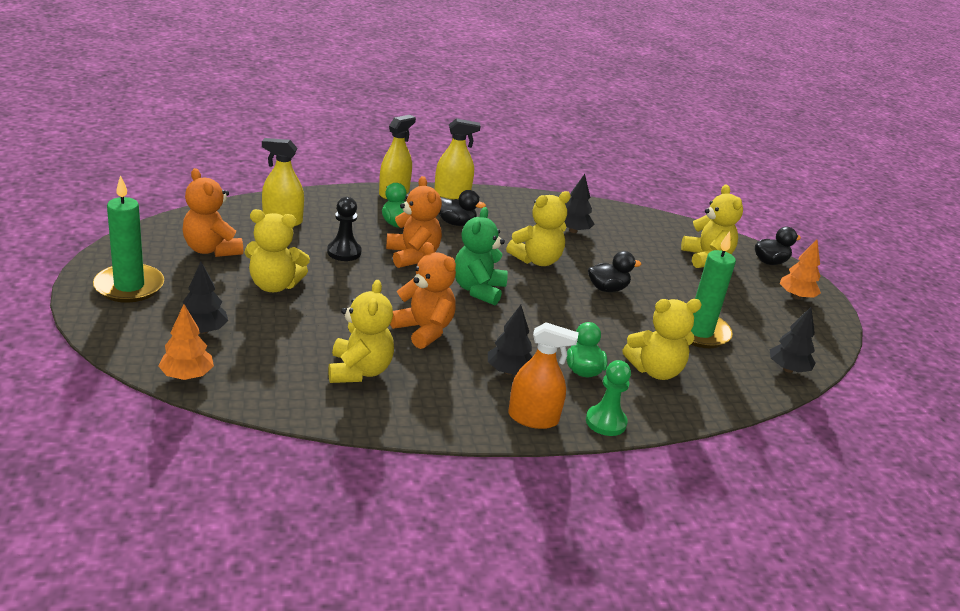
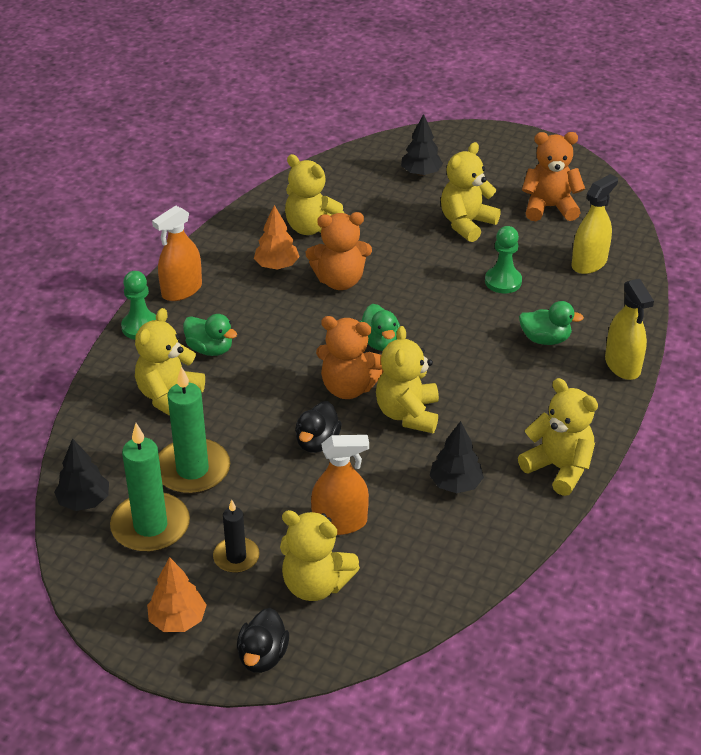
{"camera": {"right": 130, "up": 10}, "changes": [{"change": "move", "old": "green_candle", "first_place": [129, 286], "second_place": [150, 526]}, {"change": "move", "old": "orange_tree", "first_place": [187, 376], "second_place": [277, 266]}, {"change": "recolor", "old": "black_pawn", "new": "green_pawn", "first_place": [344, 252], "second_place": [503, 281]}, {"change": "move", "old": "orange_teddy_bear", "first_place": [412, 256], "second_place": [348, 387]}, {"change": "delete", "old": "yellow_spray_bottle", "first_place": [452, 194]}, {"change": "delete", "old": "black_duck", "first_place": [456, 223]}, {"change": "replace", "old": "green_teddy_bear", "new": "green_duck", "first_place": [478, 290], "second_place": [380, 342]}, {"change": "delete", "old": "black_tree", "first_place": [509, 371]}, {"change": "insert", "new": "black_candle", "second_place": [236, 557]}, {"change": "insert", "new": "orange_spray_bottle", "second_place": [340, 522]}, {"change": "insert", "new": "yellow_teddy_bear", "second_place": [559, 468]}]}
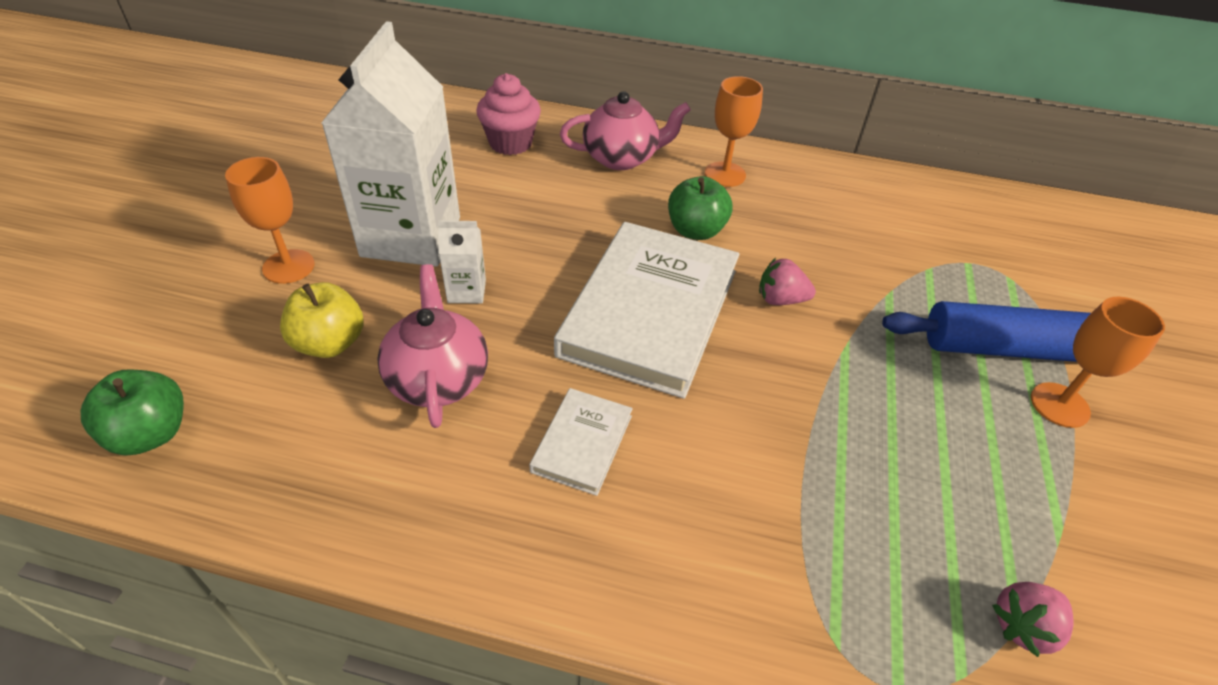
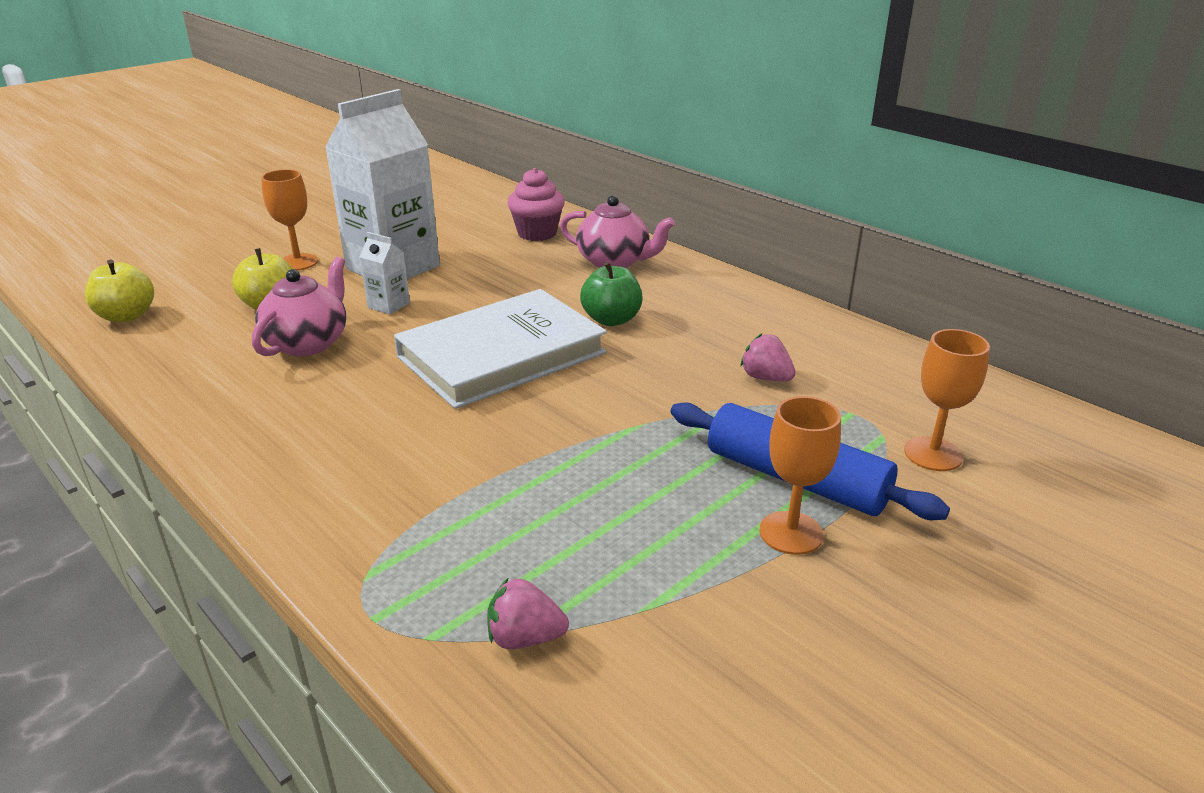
{"camera": {"right": 35, "up": -15}, "changes": [{"change": "recolor", "old": "green_apple", "new": "yellow_apple", "first_place": [151, 433], "second_place": [126, 316]}, {"change": "delete", "old": "white_book", "first_place": [582, 443]}, {"change": "move", "old": "orange_goblet", "first_place": [725, 174], "second_place": [933, 454]}, {"change": "move", "old": "pink_strawberry", "first_place": [780, 299], "second_place": [766, 378]}]}
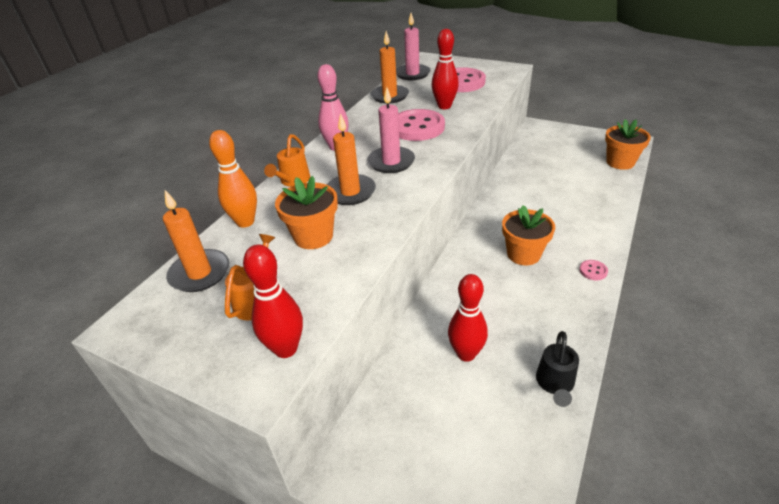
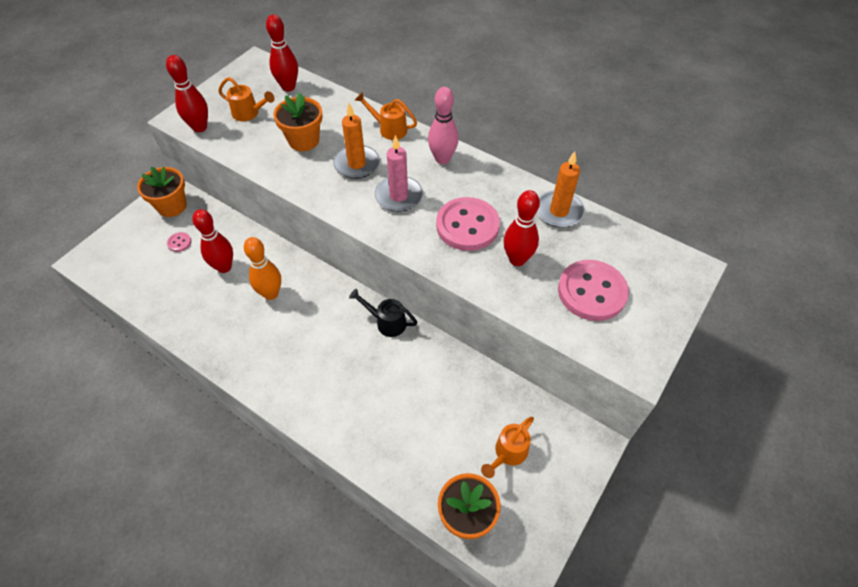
{"camera": {"right": 95, "up": 15}, "changes": [{"change": "replace", "old": "orange_candle", "new": "red_bowling_pin", "first_place": [200, 273], "second_place": [288, 87]}, {"change": "move", "old": "orange_bowling_pin", "first_place": [245, 222], "second_place": [271, 293]}, {"change": "delete", "old": "pink_candle", "first_place": [412, 74]}, {"change": "move", "old": "orange_flower_pot", "first_place": [523, 254], "second_place": [172, 206]}, {"change": "move", "old": "black_watering_can", "first_place": [555, 384], "second_place": [387, 322]}, {"change": "move", "old": "pink_button", "first_place": [593, 271], "second_place": [179, 243]}, {"change": "insert", "new": "orange_watering_can", "second_place": [508, 453]}]}
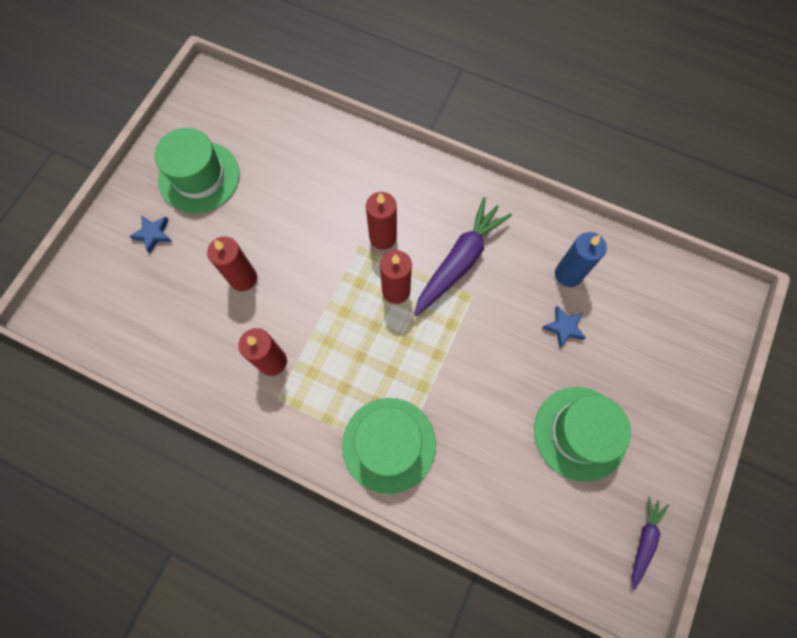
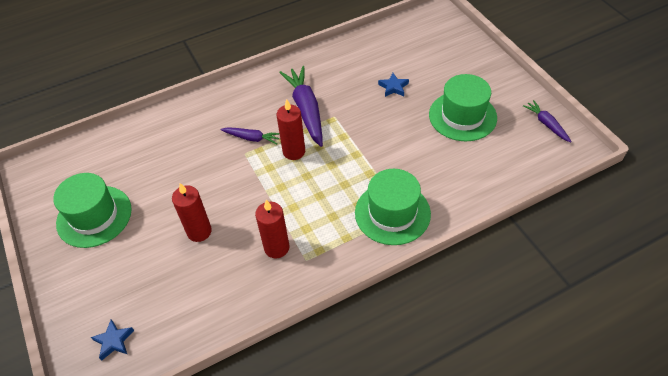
{"camera": {"right": -50, "up": -20}, "changes": [{"change": "move", "old": "blue_star", "first_place": [153, 234], "second_place": [114, 341]}, {"change": "replace", "old": "red_candle", "new": "purple_carrot", "first_place": [383, 237], "second_place": [251, 138]}, {"change": "delete", "old": "blue_candle", "first_place": [568, 274]}]}
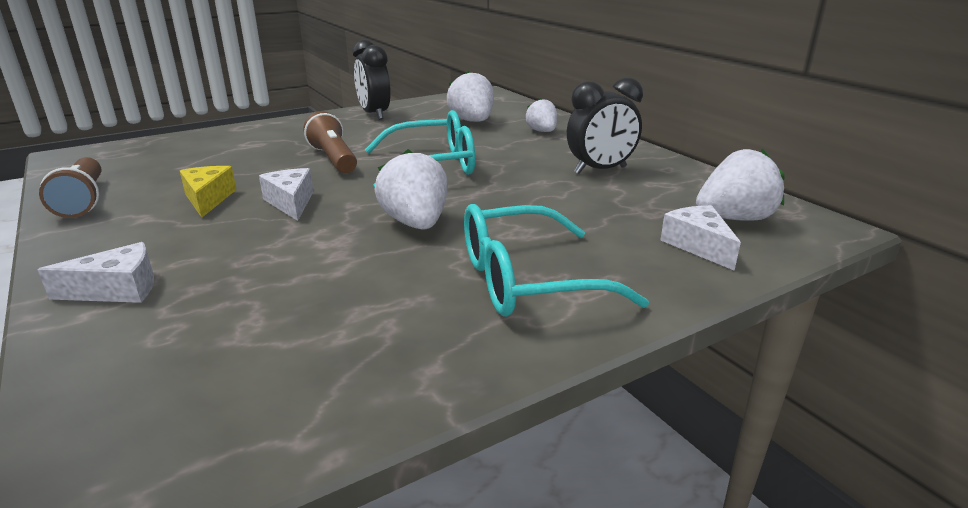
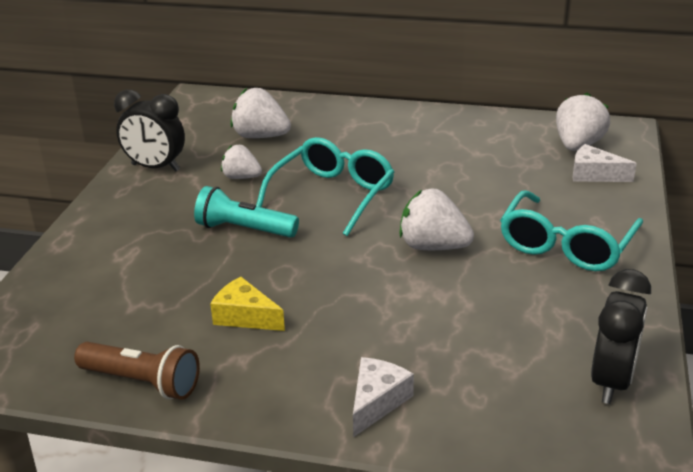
{"camera": {"right": -45, "up": 5}, "changes": [{"change": "delete", "old": "white_cheese", "first_place": [291, 202]}, {"change": "recolor", "old": "brown_flashlight", "new": "turquoise_flashlight", "first_place": [334, 159], "second_place": [244, 229]}, {"change": "move", "old": "white_strawberry", "first_place": [542, 131], "second_place": [241, 177]}, {"change": "move", "old": "black_clock", "first_place": [600, 170], "second_place": [611, 381]}]}
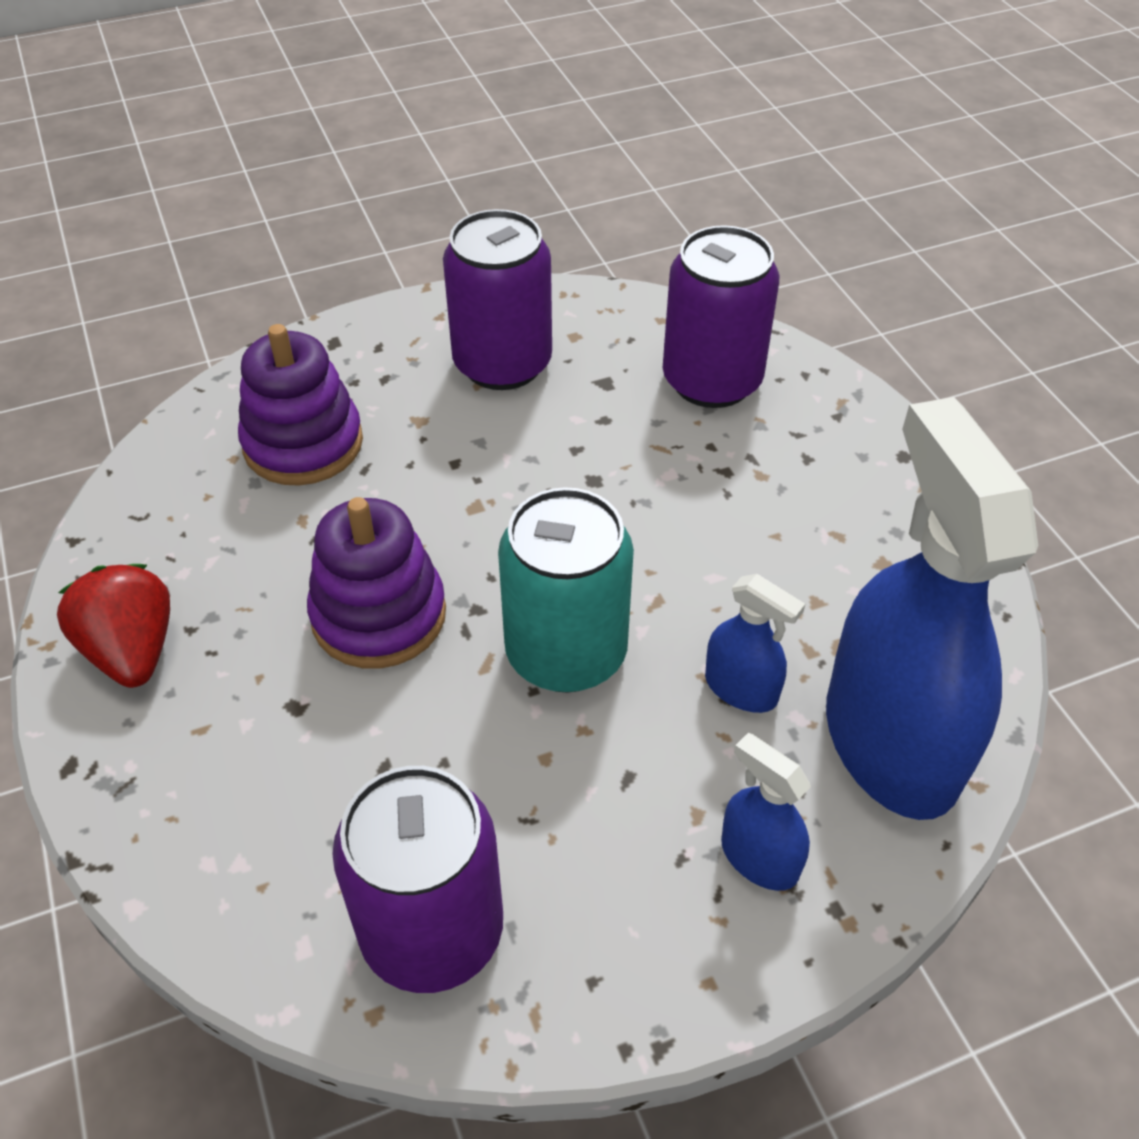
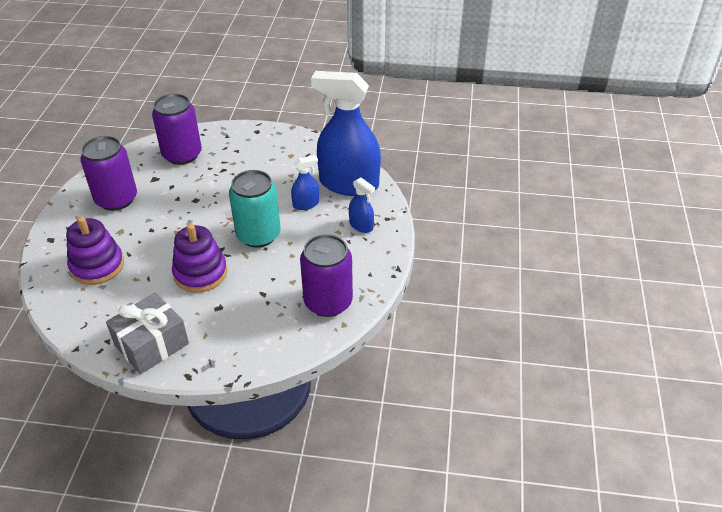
{"camera": {"right": -60, "up": -5}, "changes": [{"change": "replace", "old": "red_strawberry", "new": "grey_gift", "first_place": [132, 651], "second_place": [151, 344]}, {"change": "rotate", "old": "blue_spray_bottle", "first_place": [759, 858], "second_place": [361, 225], "degrees": -120}]}
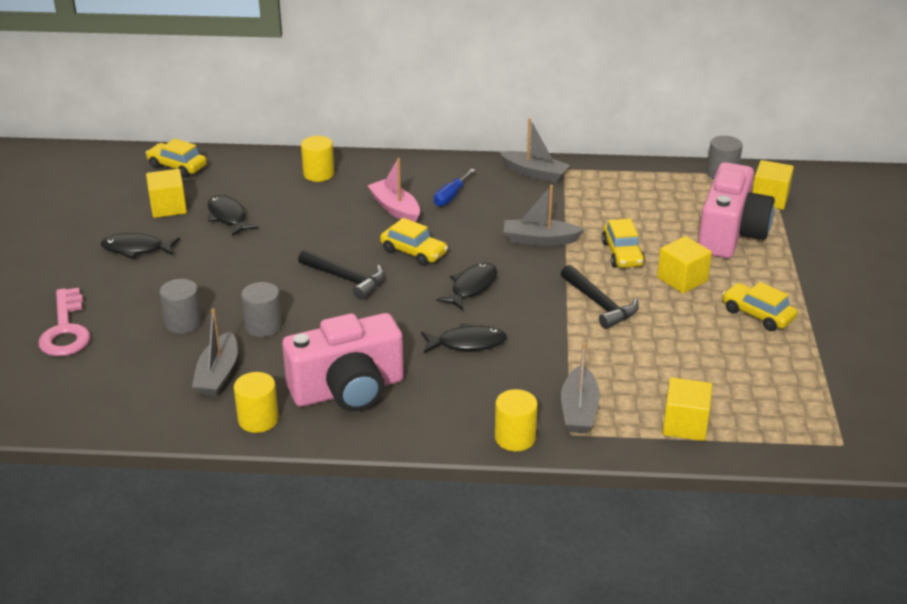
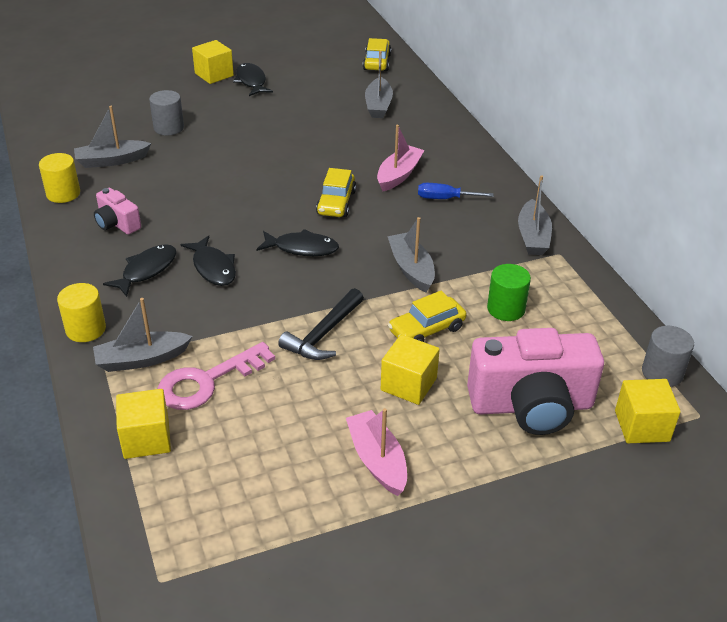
{"camera": {"right": 65, "up": 5}, "changes": [{"change": "move", "old": "pink_key", "first_place": [65, 330], "second_place": [207, 381]}, {"change": "move", "old": "yellow_cube", "first_place": [168, 207], "second_place": [214, 75]}, {"change": "move", "old": "black_fish", "first_place": [228, 217], "second_place": [146, 270]}, {"change": "delete", "old": "grey_cylinder", "first_place": [263, 326]}, {"change": "resize", "old": "pink_camera", "first_place": [348, 390], "second_place": [117, 224], "factor": 0.49}, {"change": "delete", "old": "black_hammer", "first_place": [345, 279]}, {"change": "delete", "old": "yellow_cylinder", "first_place": [318, 174]}, {"change": "replace", "old": "yellow_car", "new": "pink_boat", "first_place": [757, 314], "second_place": [377, 460]}, {"change": "insert", "new": "grey_boat", "second_place": [378, 105]}, {"change": "insert", "new": "green_cylinder", "second_place": [506, 309]}]}
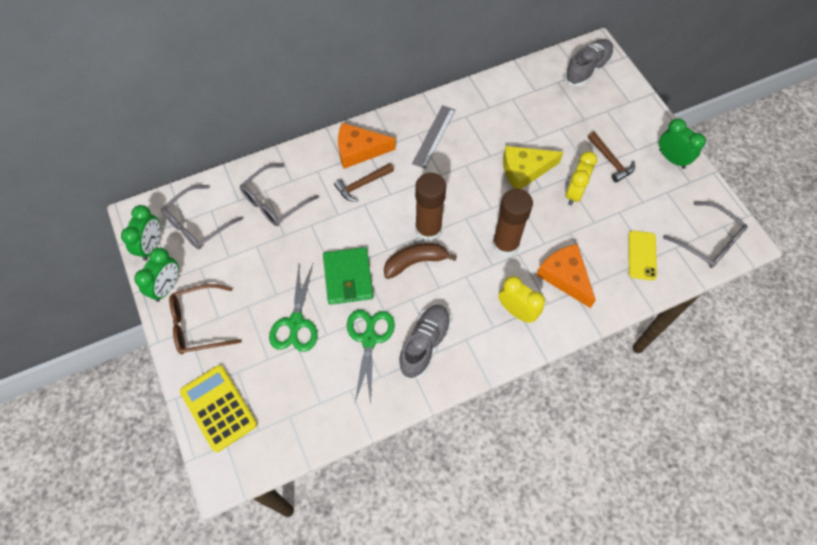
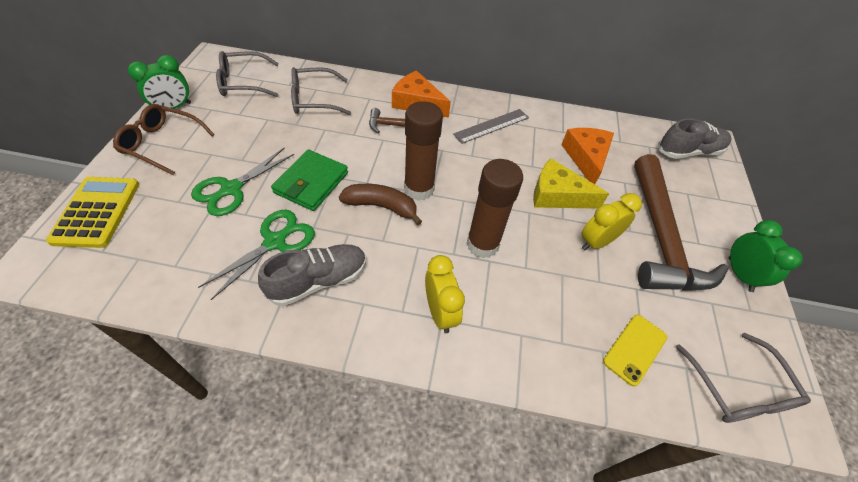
{"camera": {"right": 30, "up": -10}, "changes": [{"change": "delete", "old": "green_clock", "first_place": [151, 246]}, {"change": "move", "old": "orange_cheese", "first_place": [565, 277], "second_place": [586, 158]}, {"change": "resize", "old": "brown_hammer", "first_place": [610, 161], "second_place": [660, 237], "factor": 2.23}]}
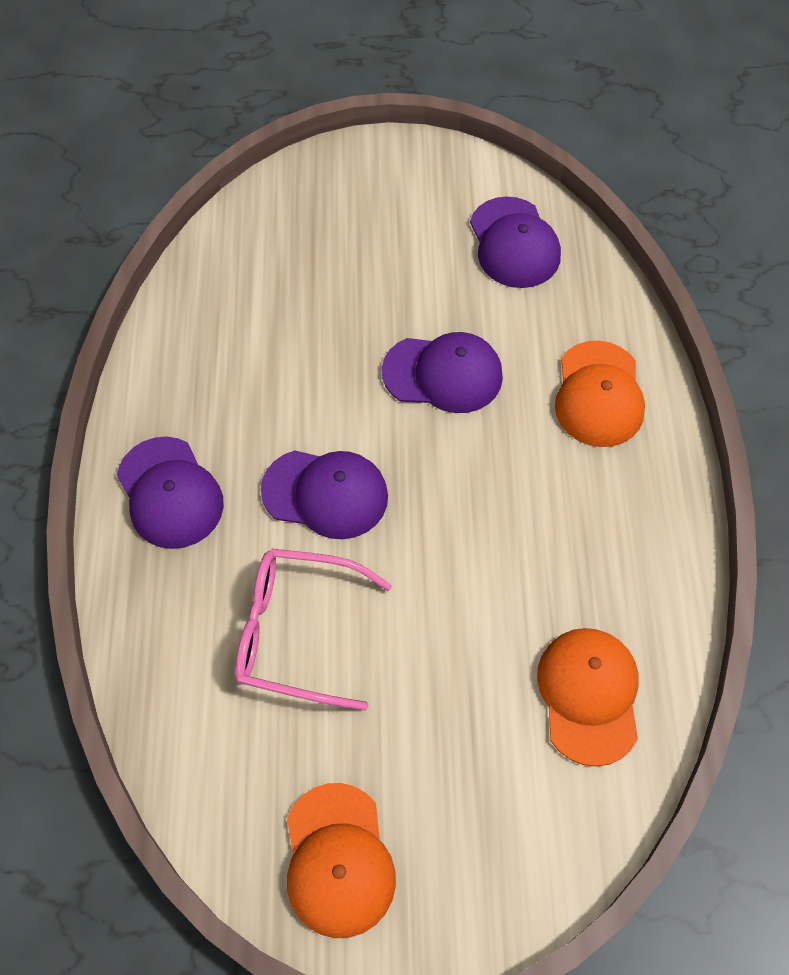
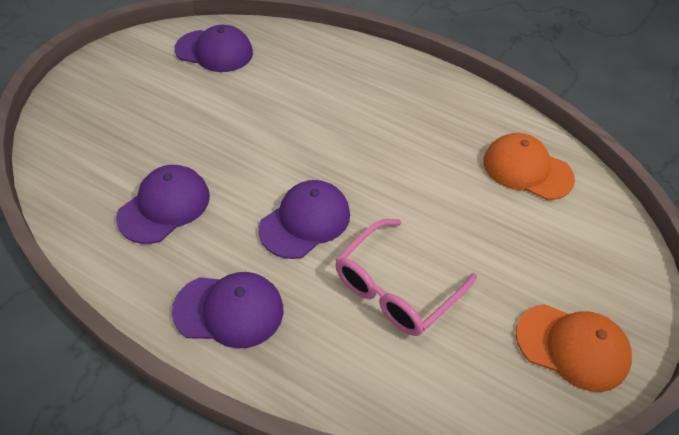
{"camera": {"right": -60, "up": -10}, "changes": [{"change": "move", "old": "purple_cap", "first_place": [443, 374], "second_place": [164, 206]}, {"change": "delete", "old": "orange_cap", "first_place": [599, 394]}]}
